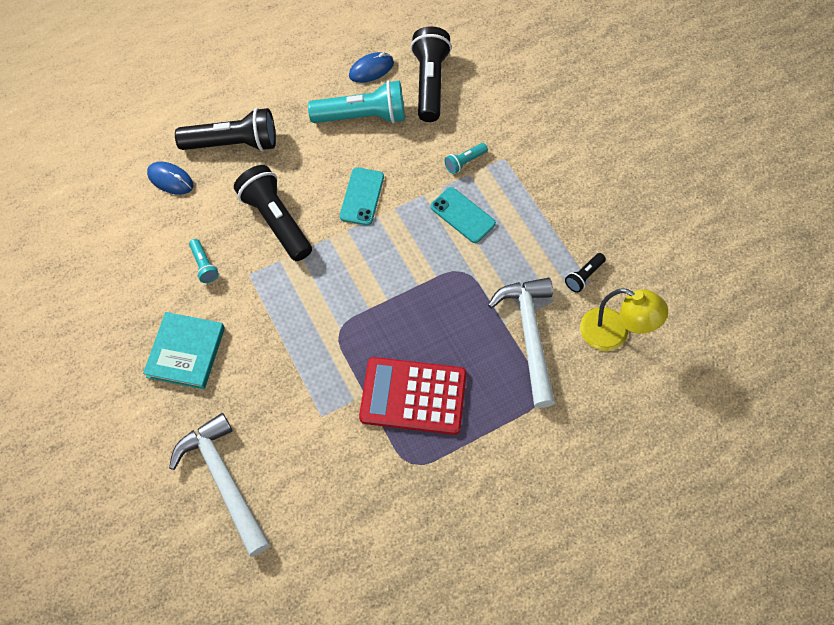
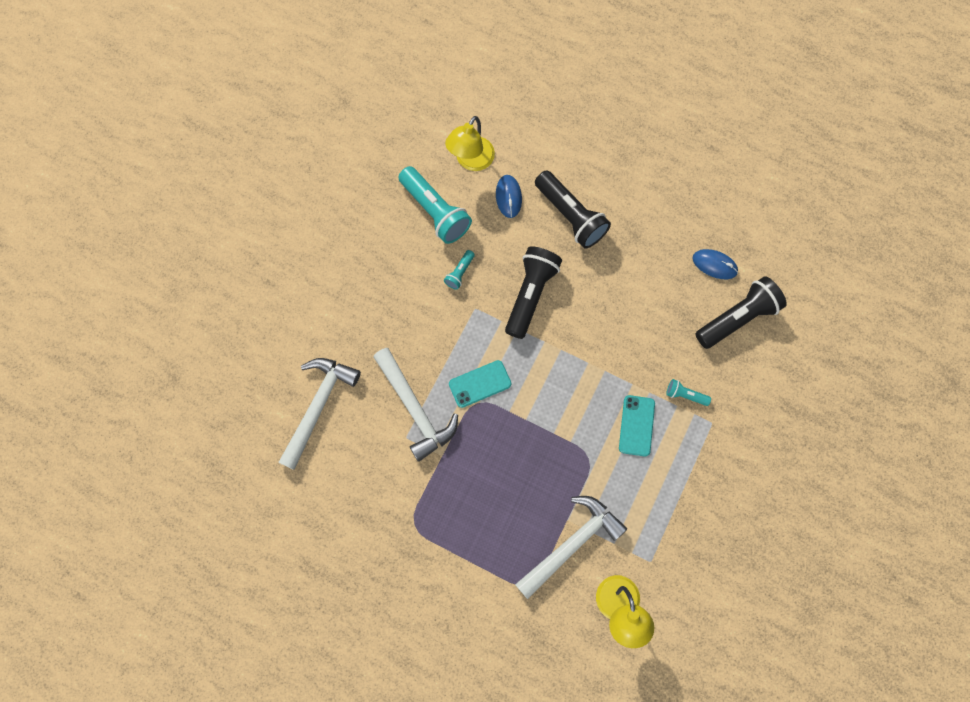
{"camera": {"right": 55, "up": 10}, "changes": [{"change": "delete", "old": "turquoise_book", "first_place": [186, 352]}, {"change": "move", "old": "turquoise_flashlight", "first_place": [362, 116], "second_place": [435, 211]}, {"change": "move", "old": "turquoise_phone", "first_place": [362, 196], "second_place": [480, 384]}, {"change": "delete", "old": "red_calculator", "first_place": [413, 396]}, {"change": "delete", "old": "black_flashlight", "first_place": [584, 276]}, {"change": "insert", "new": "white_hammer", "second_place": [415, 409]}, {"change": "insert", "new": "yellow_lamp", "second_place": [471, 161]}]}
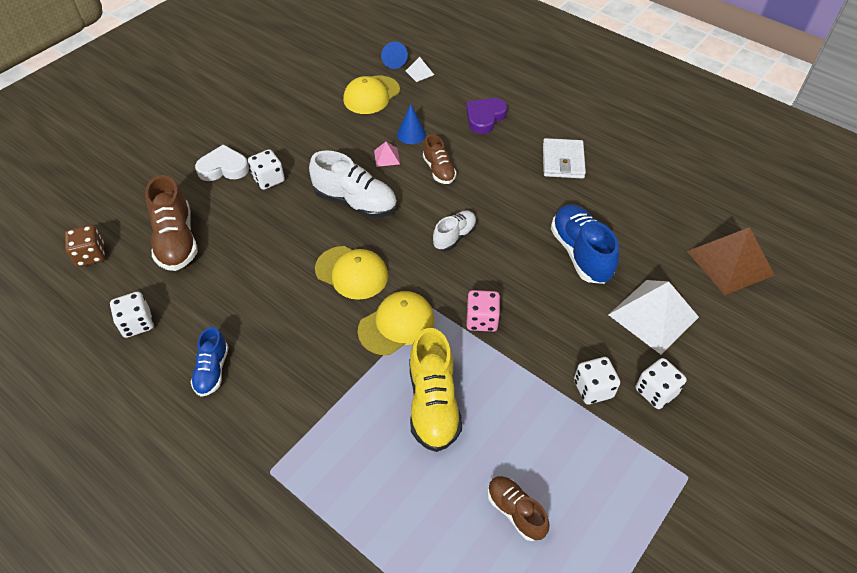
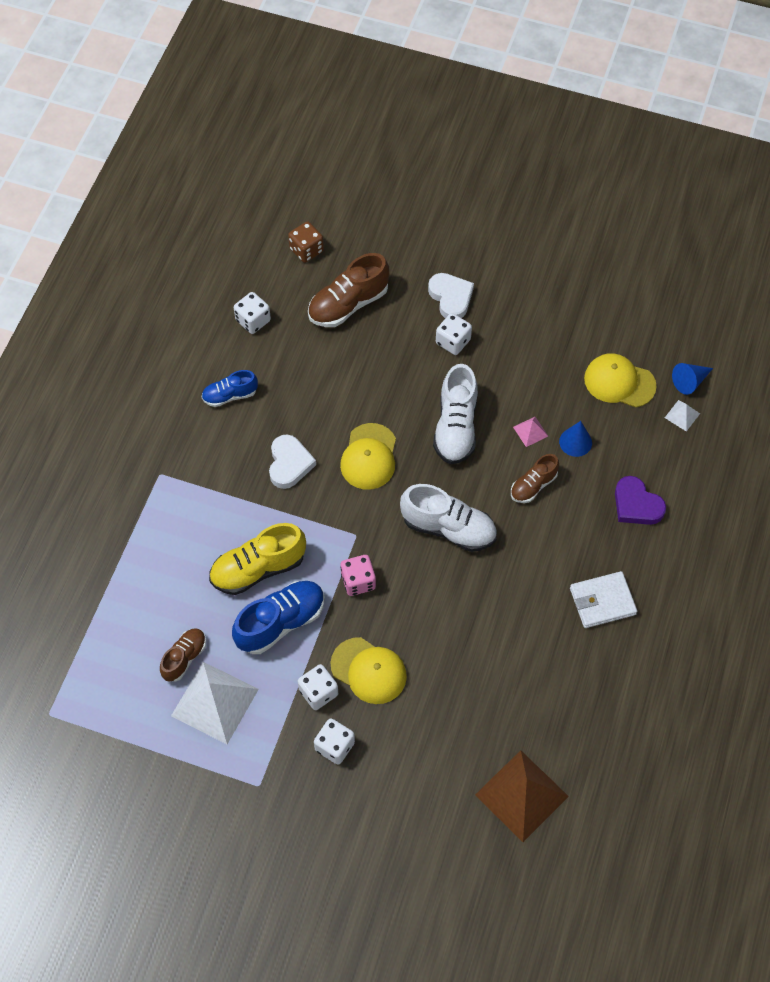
{"camera": {"right": 70, "up": 10}, "changes": [{"change": "move", "old": "yellow_cap", "first_place": [396, 324], "second_place": [369, 671]}, {"change": "resize", "old": "white_shoe", "first_place": [454, 236], "second_place": [449, 528], "factor": 1.68}, {"change": "rotate", "old": "purple_heart", "first_place": [485, 118], "second_place": [636, 505], "degrees": -150}, {"change": "move", "old": "blue_shoe", "first_place": [580, 253], "second_place": [281, 622]}, {"change": "move", "old": "white_pyramid", "first_place": [653, 316], "second_place": [214, 702]}, {"change": "insert", "new": "white_heart", "second_place": [289, 464]}]}
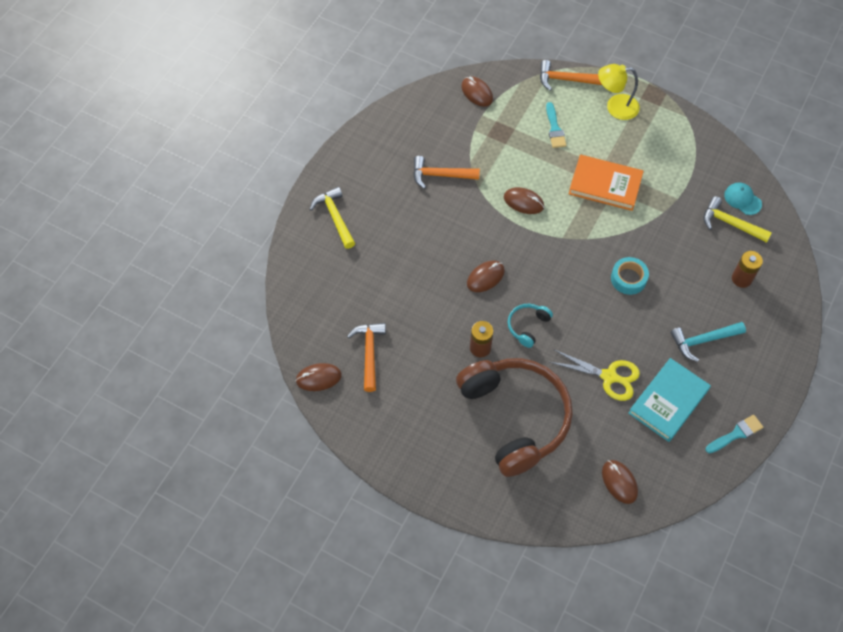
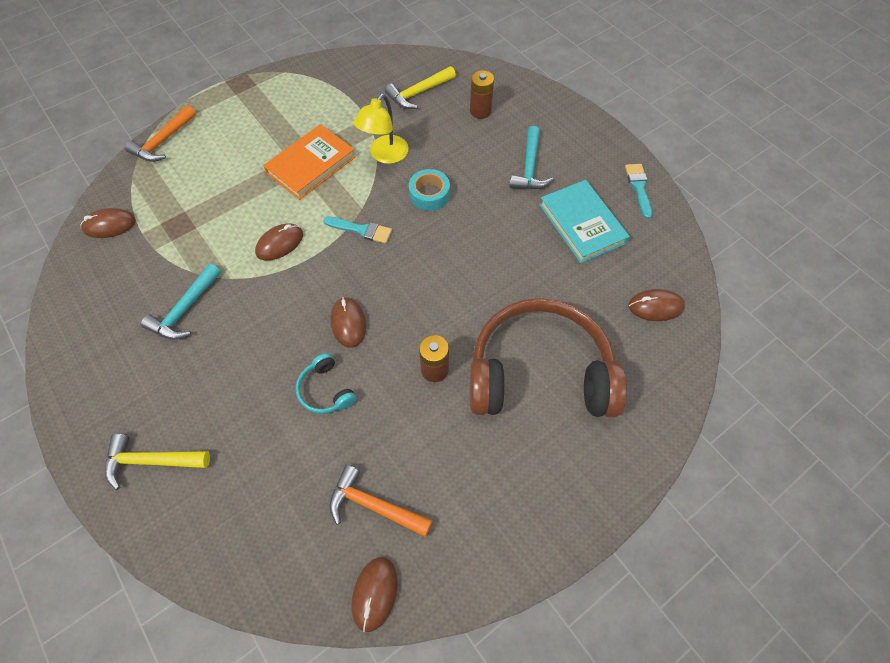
{"camera": {"right": -65, "up": 0}, "changes": [{"change": "recolor", "old": "orange_hammer", "new": "turquoise_hammer", "first_place": [440, 175], "second_place": [185, 310]}, {"change": "move", "old": "turquoise_headphones", "first_place": [527, 326], "second_place": [325, 390]}, {"change": "move", "old": "turquoise_brush", "first_place": [554, 128], "second_place": [361, 230]}, {"change": "delete", "old": "yellow_scissors", "first_place": [609, 377]}, {"change": "move", "old": "yellow_lamp", "first_place": [615, 107], "second_place": [384, 155]}, {"change": "delete", "old": "turquoise_cap", "first_place": [742, 199]}]}
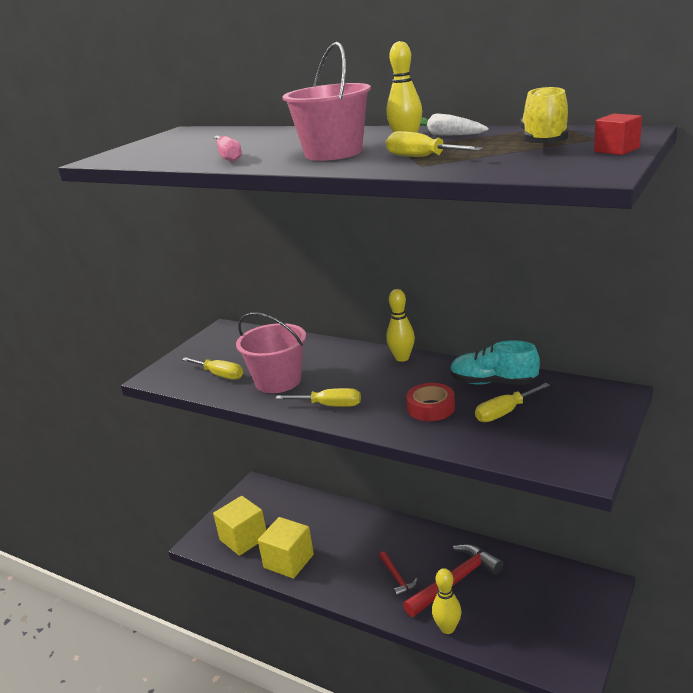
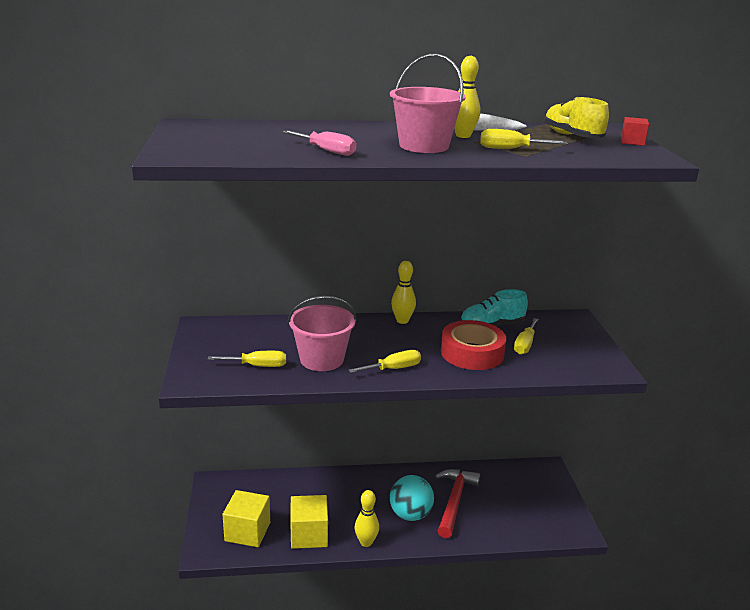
{"camera": {"right": -40, "up": 0}, "changes": [{"change": "replace", "old": "red_hammer", "new": "turquoise_ball", "first_place": [397, 578], "second_place": [410, 514]}, {"change": "resize", "old": "red_tape", "first_place": [431, 408], "second_place": [472, 353], "factor": 1.61}, {"change": "move", "old": "yellow_bowling_pin", "first_place": [447, 628], "second_place": [366, 542]}]}
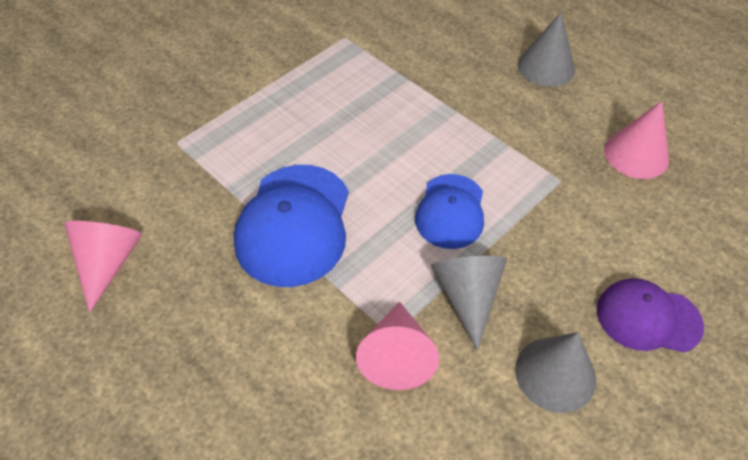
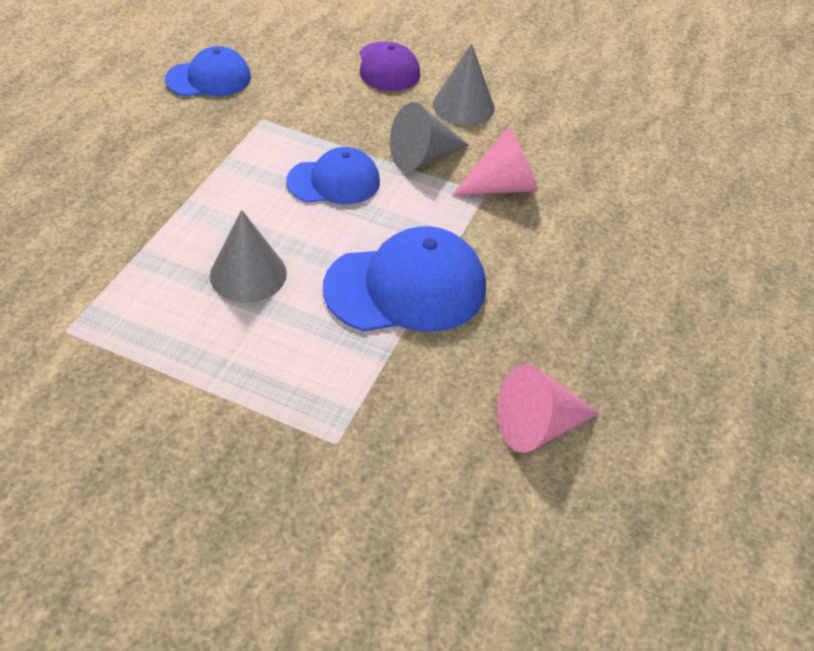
{"camera": {"right": -115, "up": -5}, "changes": [{"change": "move", "old": "grey_cone", "first_place": [546, 67], "second_place": [248, 274]}, {"change": "replace", "old": "pink_cone", "new": "blue_cap", "first_place": [636, 154], "second_place": [209, 78]}]}
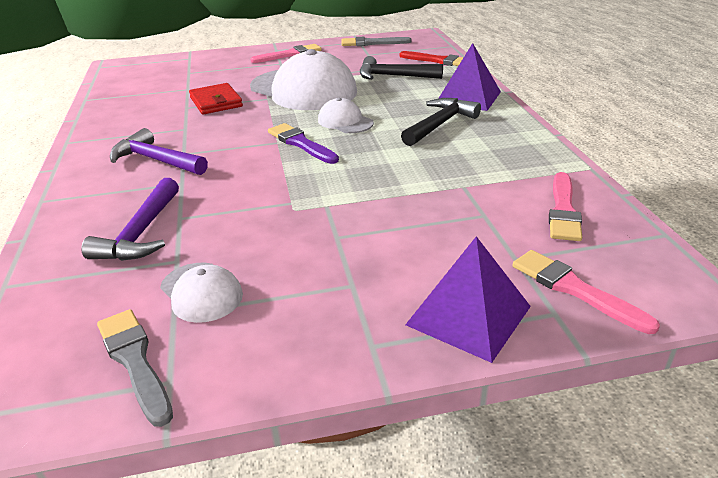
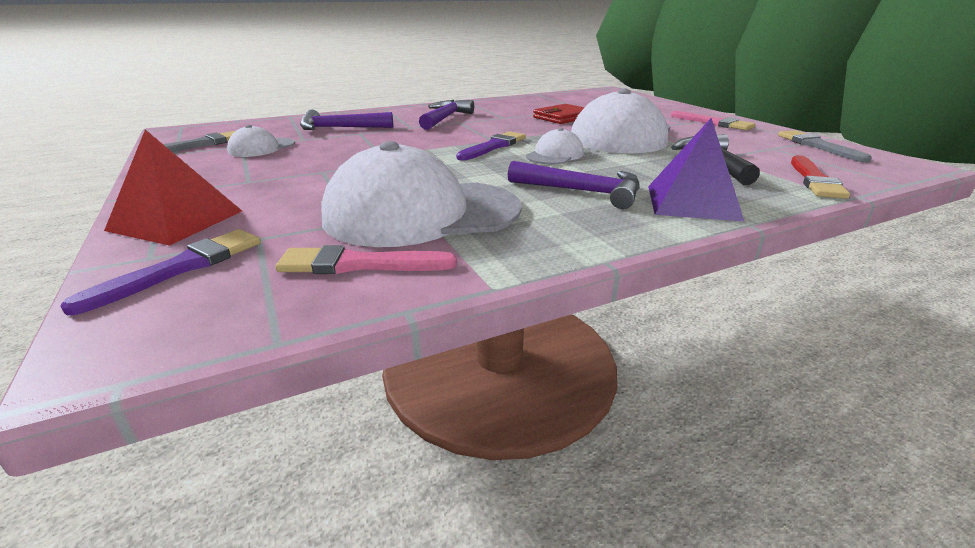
{"camera": {"right": 75, "up": -5}, "changes": [{"change": "recolor", "old": "black_hammer", "new": "purple_hammer", "first_place": [440, 124], "second_place": [582, 192]}, {"change": "recolor", "old": "purple_pyramid", "new": "red_pyramid", "first_place": [468, 315], "second_place": [176, 220]}, {"change": "recolor", "old": "pink_brush", "new": "purple_brush", "first_place": [574, 289], "second_place": [181, 267]}, {"change": "insert", "new": "white_cap", "second_place": [421, 213]}]}
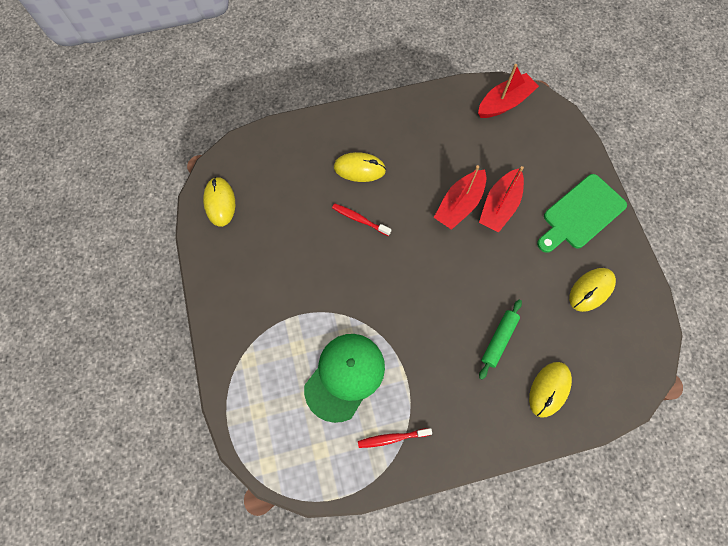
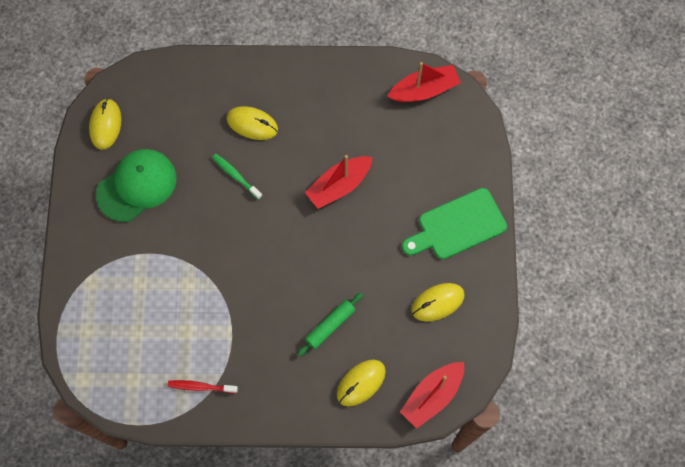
{"camera": {"right": 15, "up": 0}, "changes": [{"change": "move", "old": "green_cap", "first_place": [345, 376], "second_place": [137, 186]}, {"change": "recolor", "old": "red_toothbrush", "new": "green_toothbrush", "first_place": [359, 219], "second_place": [236, 176]}, {"change": "move", "old": "red_boat", "first_place": [499, 206], "second_place": [432, 396]}]}
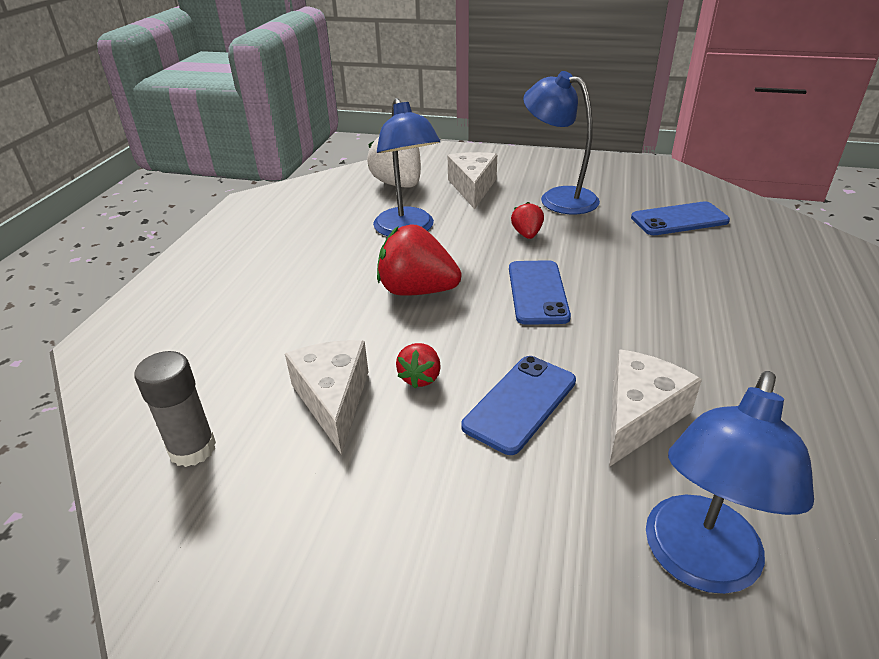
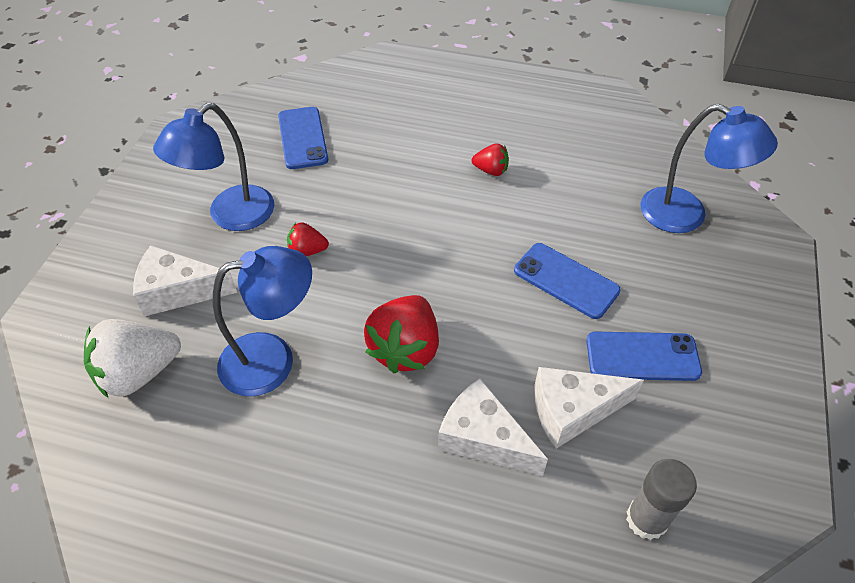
{"camera": {"right": -90, "up": 15}, "changes": [{"change": "move", "old": "red_strawberry", "first_place": [420, 377], "second_place": [491, 170]}, {"change": "move", "old": "blue_phone", "first_place": [537, 292], "second_place": [642, 356]}, {"change": "move", "old": "white_cheese", "first_place": [639, 416], "second_place": [483, 438]}]}
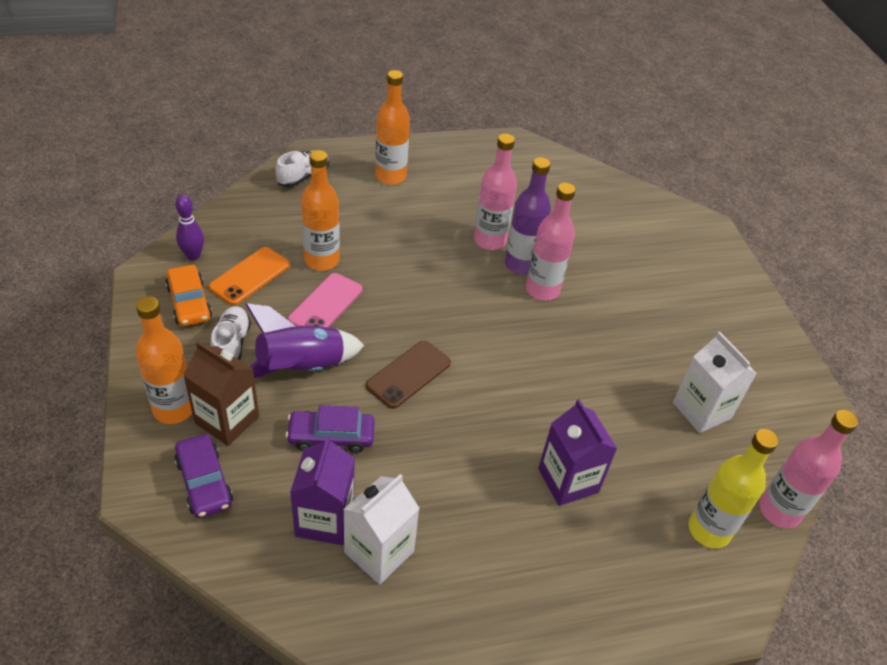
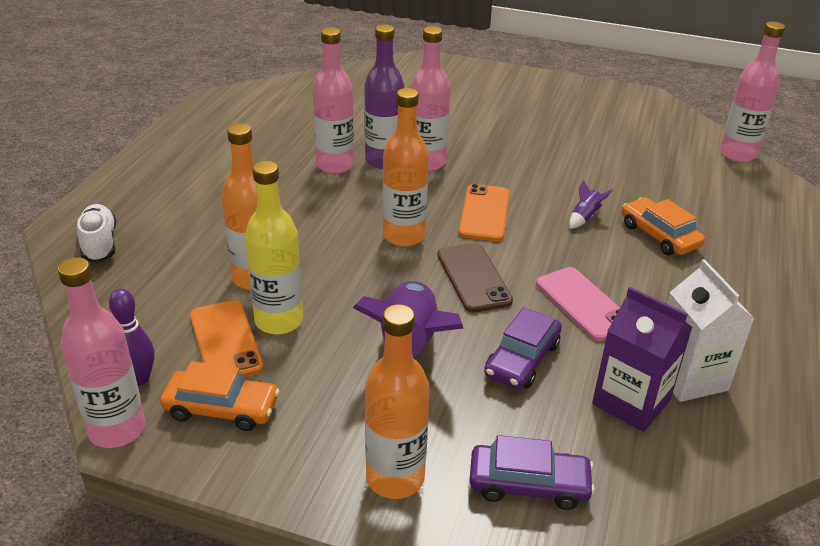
{"camera": {"right": -55, "up": -10}, "changes": [{"change": "delete", "old": "brown_carton", "first_place": [227, 420]}, {"change": "delete", "old": "white_shoe", "first_place": [231, 344]}, {"change": "move", "old": "pink_phone", "first_place": [325, 304], "second_place": [583, 304]}, {"change": "move", "old": "orange_bottle", "first_place": [390, 176], "second_place": [404, 236]}, {"change": "replace", "old": "purple_carton", "new": "orange_car", "first_place": [568, 480], "second_place": [659, 235]}, {"change": "delete", "old": "white_carton", "first_place": [701, 410]}, {"change": "move", "old": "yellow_bottle", "first_place": [709, 530], "second_place": [279, 321]}, {"change": "insert", "new": "pink_bottle", "second_place": [117, 429]}, {"change": "insert", "new": "orange_phone", "second_place": [484, 213]}, {"change": "insert", "new": "purple_rocket", "second_place": [585, 217]}]}
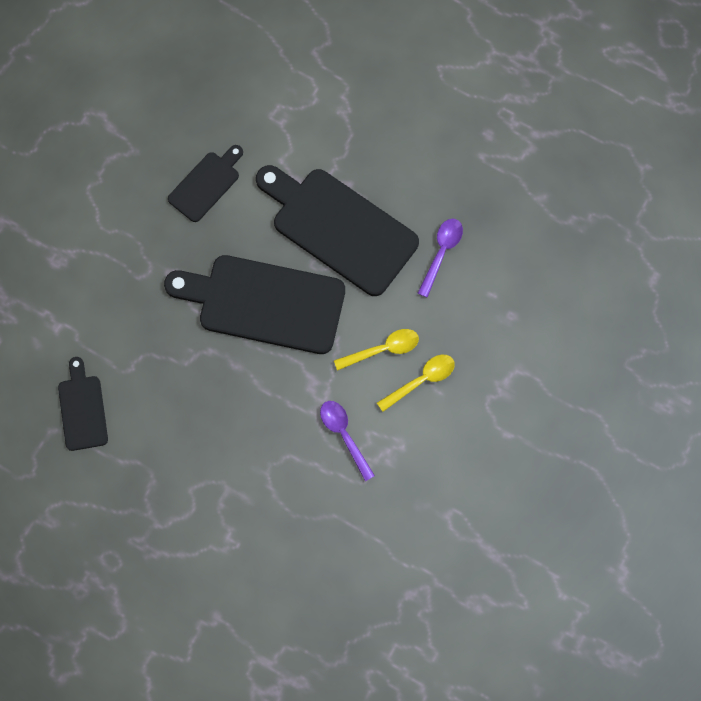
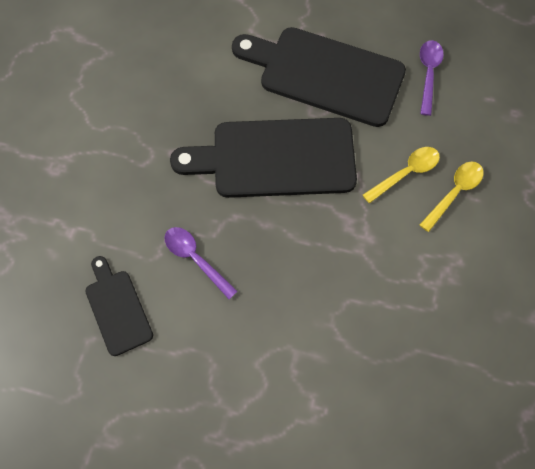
{"camera": {"right": -15, "up": -5}, "changes": [{"change": "delete", "old": "black_cutting_board", "first_place": [206, 184]}, {"change": "move", "old": "purple_spoon", "first_place": [344, 435], "second_place": [196, 259]}]}
